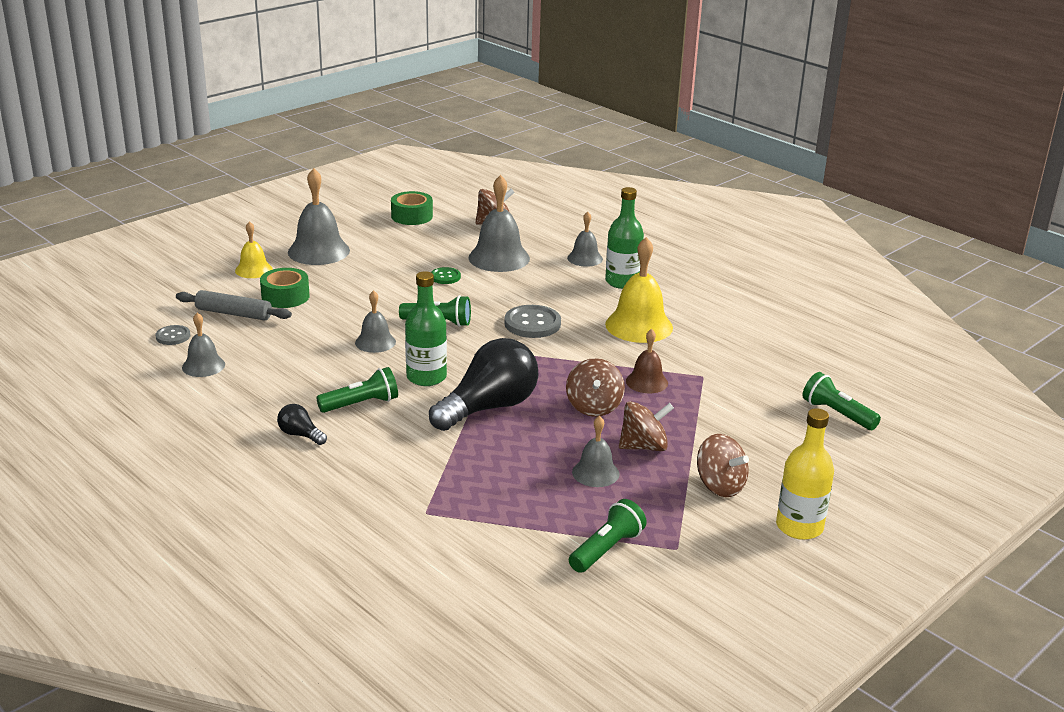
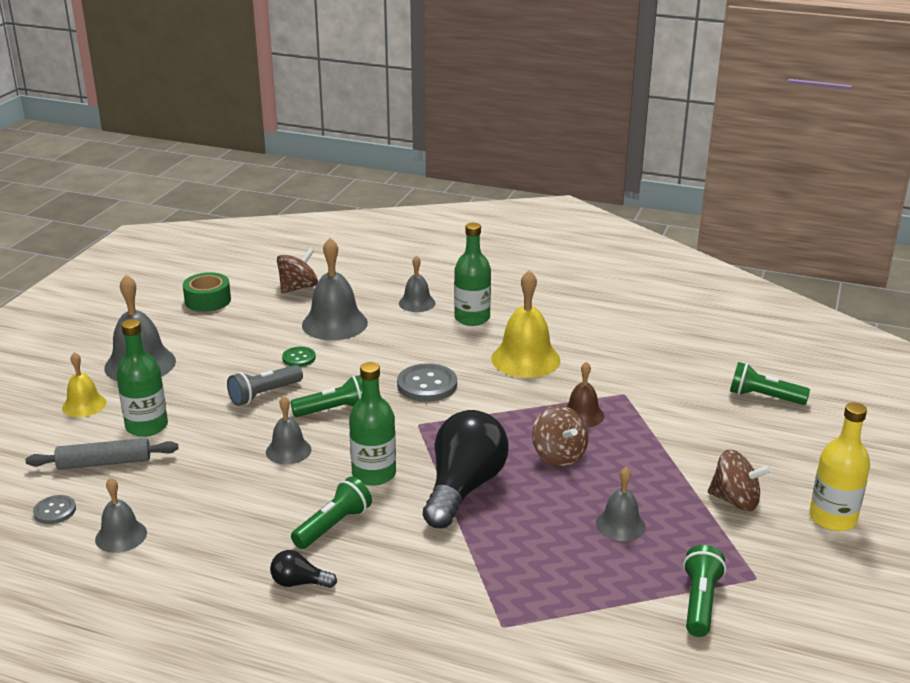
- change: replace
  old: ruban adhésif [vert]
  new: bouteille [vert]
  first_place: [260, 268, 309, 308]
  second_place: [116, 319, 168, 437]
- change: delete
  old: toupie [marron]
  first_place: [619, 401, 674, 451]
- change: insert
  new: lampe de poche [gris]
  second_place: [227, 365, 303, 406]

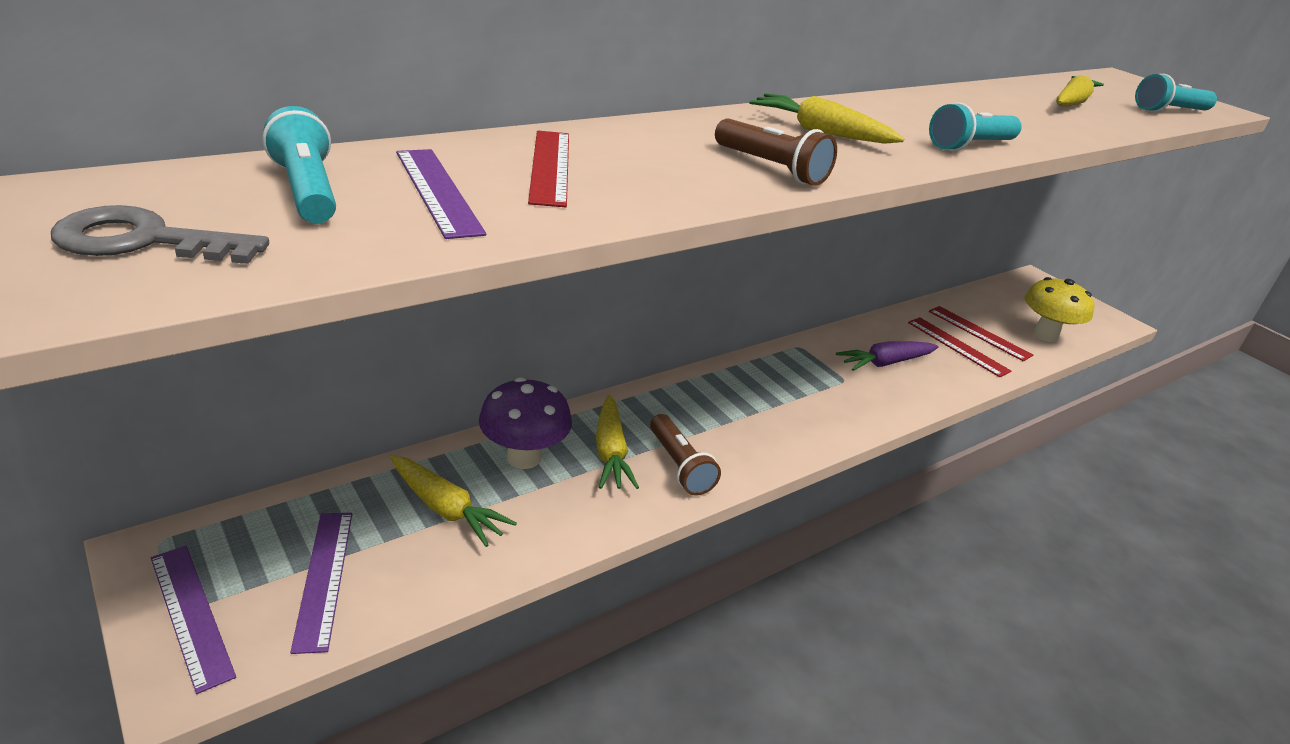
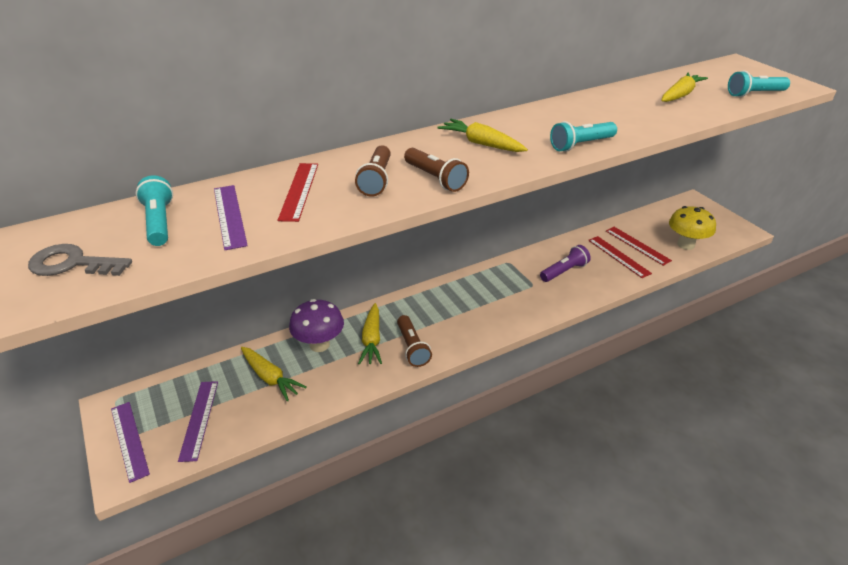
- change: replace
  old: carotte [violet]
  new: lampe de poche [violet]
  first_place: [836, 341, 939, 371]
  second_place: [540, 245, 591, 282]
- change: insert
  new: lampe de poche [marron]
  second_place: [355, 145, 391, 197]

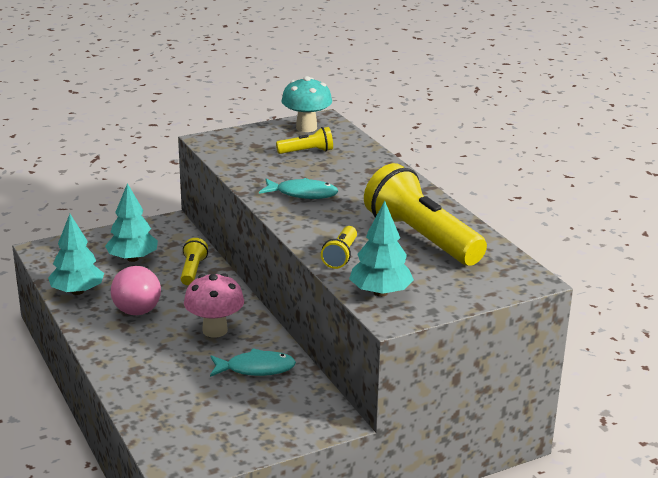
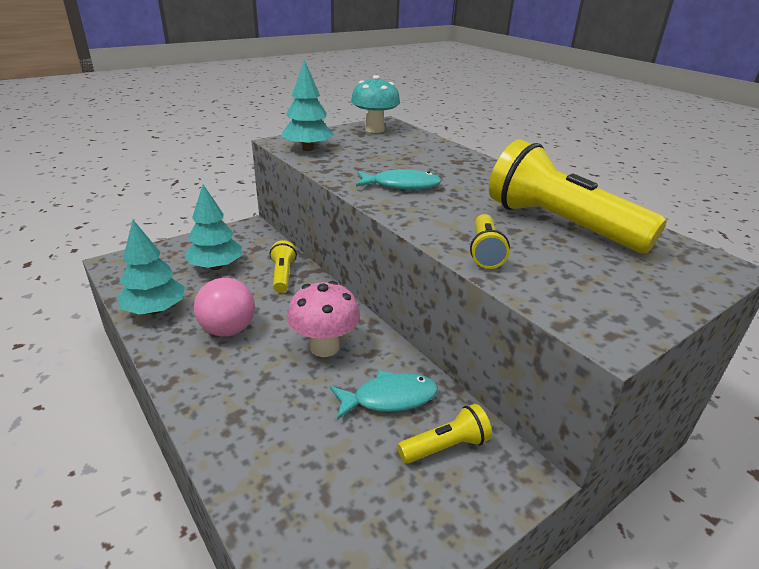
- change: move
  old: lampe de poche [jaune]
  first_place: [276, 127, 333, 154]
  second_place: [397, 404, 492, 464]
- change: move
  old: arbre [turquoise]
  first_place: [349, 201, 414, 297]
  second_place: [281, 60, 334, 151]

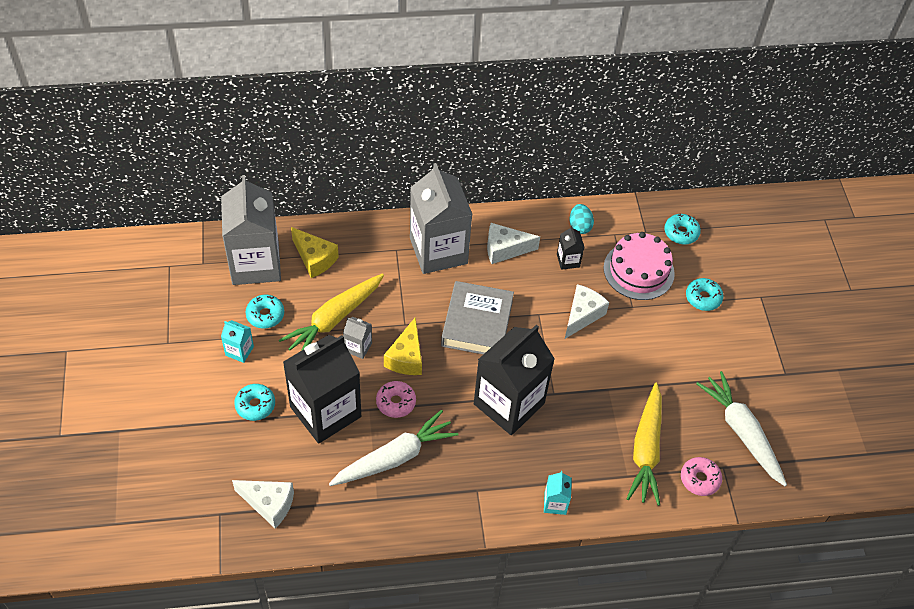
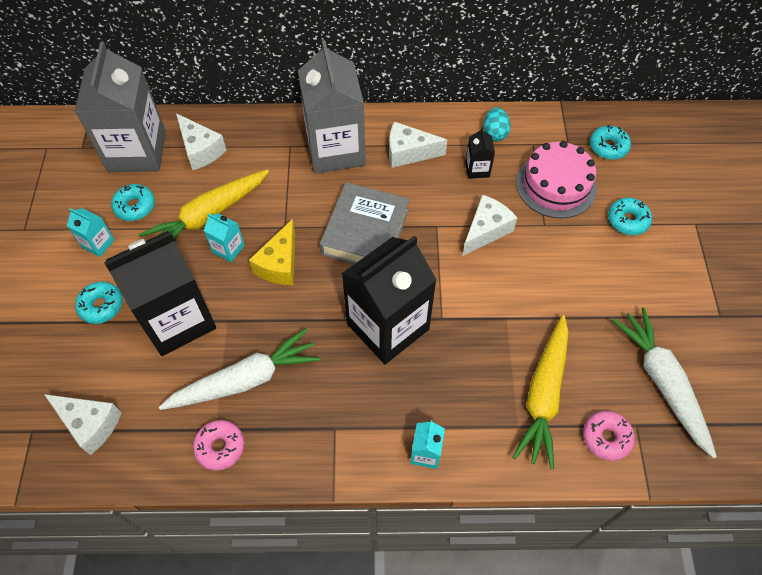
- change: recolor
  old: fromage [jaune]
  new: fromage [blanc]
  first_place: [291, 227, 339, 278]
  second_place: [176, 113, 226, 170]
- change: recolor
  old: brique de lait [gris]
  new: brique de lait [turquoise]
  first_place: [343, 317, 372, 359]
  second_place: [204, 213, 245, 262]
- change: move
  old: beignet [rose]
  first_place: [376, 381, 416, 418]
  second_place: [193, 420, 244, 471]

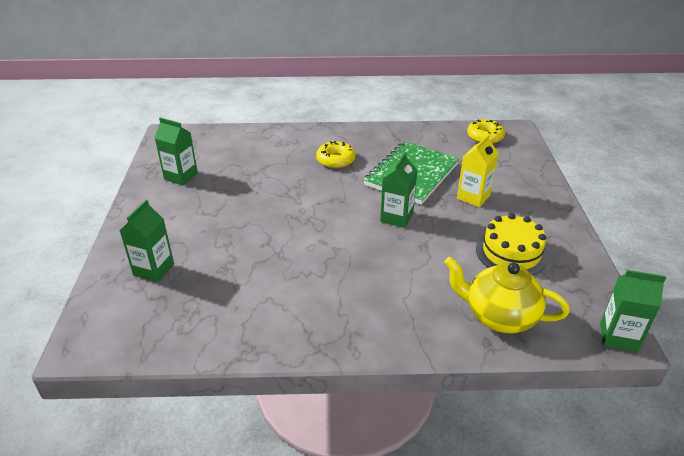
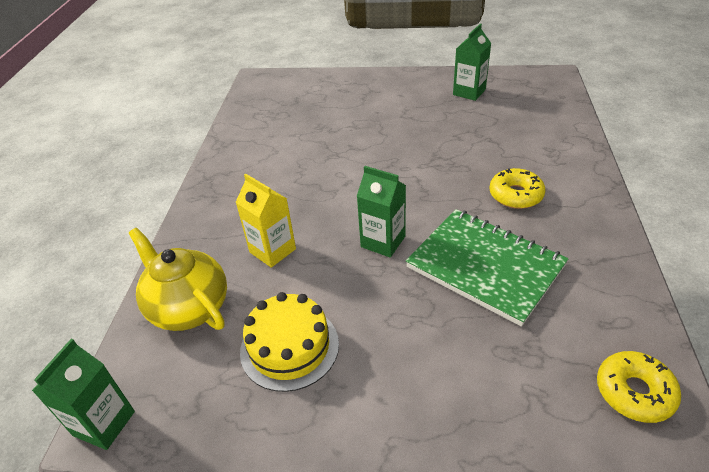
- change: move
  old: brique de lait [jaune]
  first_place: [457, 134, 499, 207]
  second_place: [235, 174, 296, 268]
- change: delete
  old: brique de lait [vert]
  first_place: [120, 200, 174, 282]
- change: rotate
  old: théière [jaune]
  first_place: [444, 257, 570, 333]
  second_place: [129, 228, 227, 331]
  degrees: -75

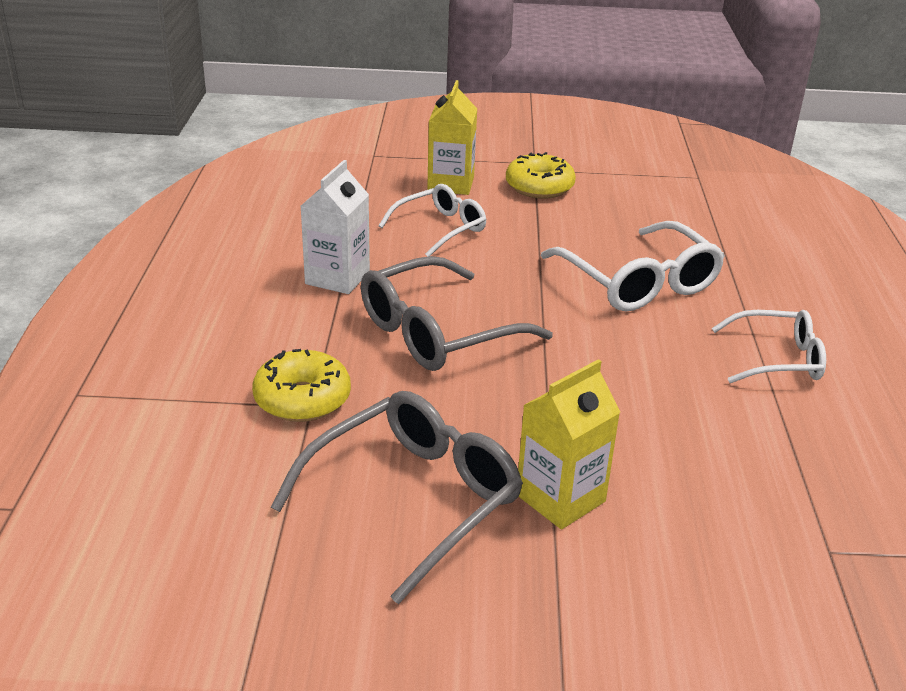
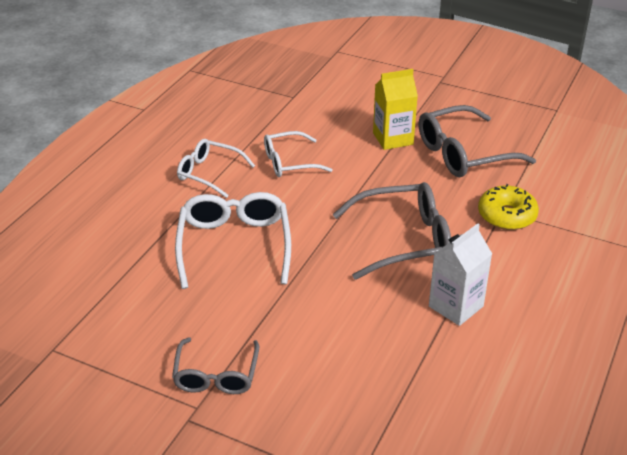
- change: delete
  old: brique de lait [jaune]
  first_place: [427, 80, 477, 195]
- change: replace
  old: beignet [jaune]
  new: lunettes [gris]
  first_place: [506, 152, 576, 199]
  second_place: [172, 337, 259, 394]
- change: move
  old: lunettes [blanc]
  first_place: [378, 184, 486, 257]
  second_place: [264, 131, 333, 177]

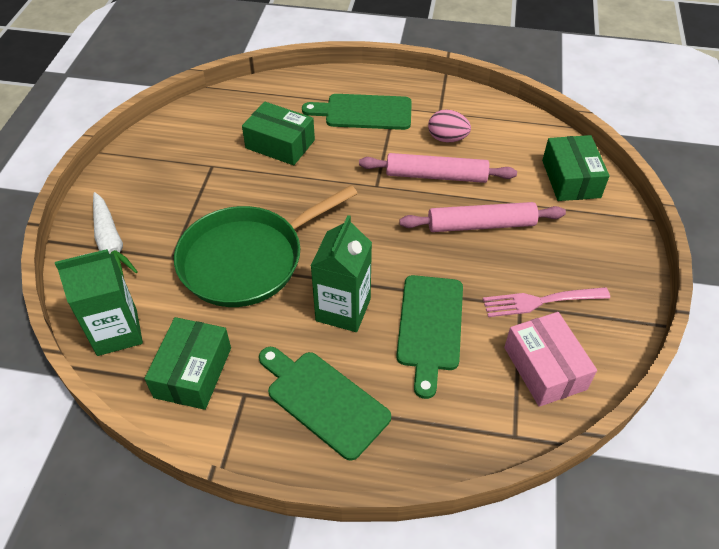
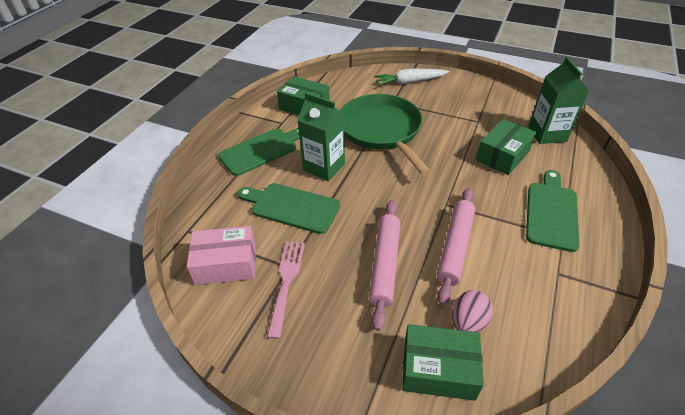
- change: move
  old: œuf [rose]
  first_place: [428, 109, 471, 142]
  second_place: [452, 290, 493, 333]
- change: move
  old: brique de lait [vert]
  first_place: [55, 249, 143, 356]
  second_place: [528, 57, 589, 144]

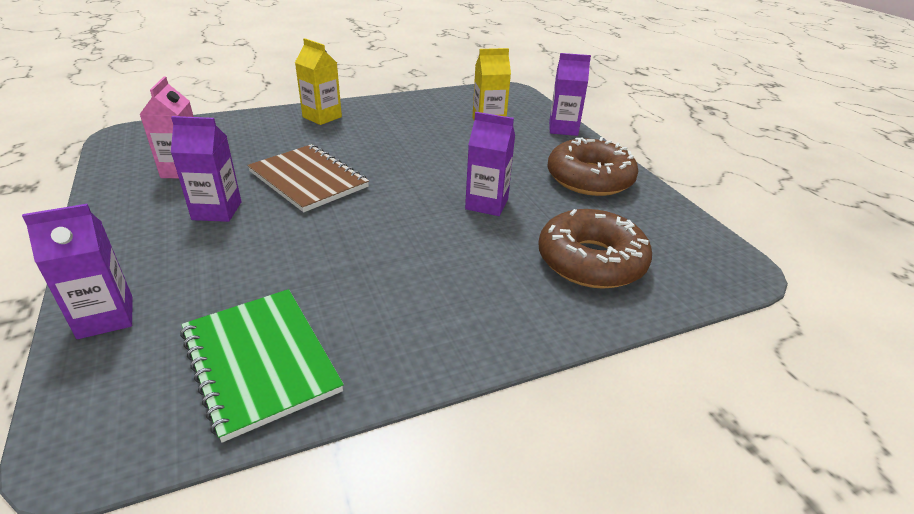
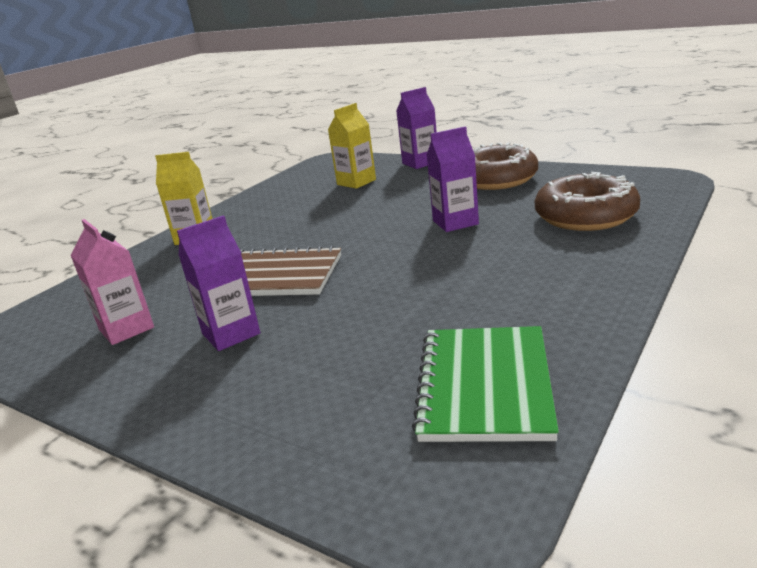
- change: delete
  old: brique de lait [violet]
  first_place: [22, 204, 133, 339]
- change: rotate
  old: carnet [vert]
  first_place: [180, 289, 344, 443]
  second_place: [412, 326, 559, 442]
  degrees: 75

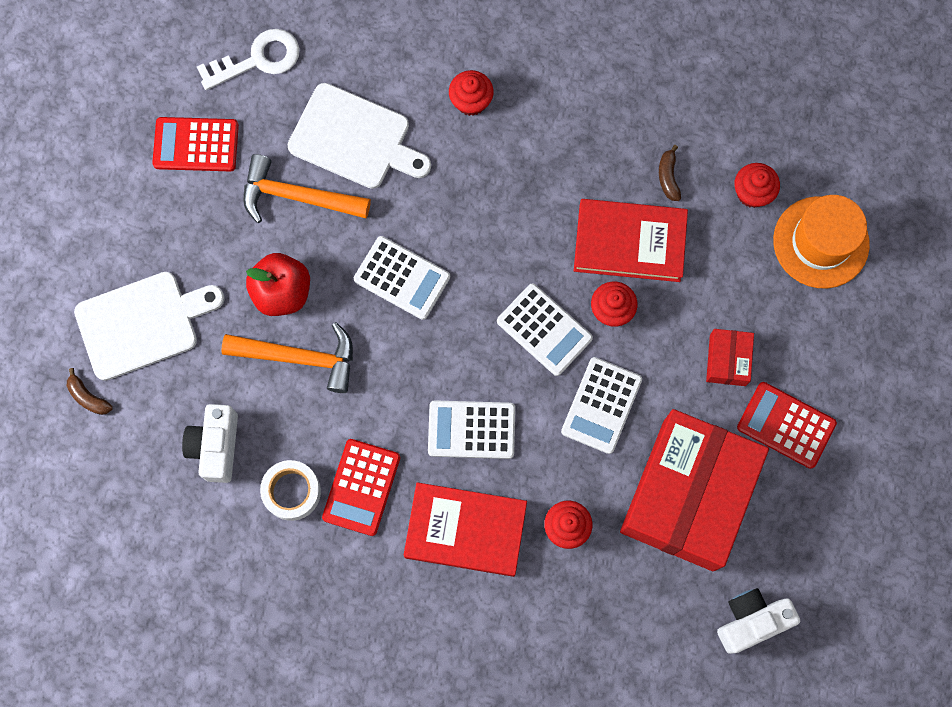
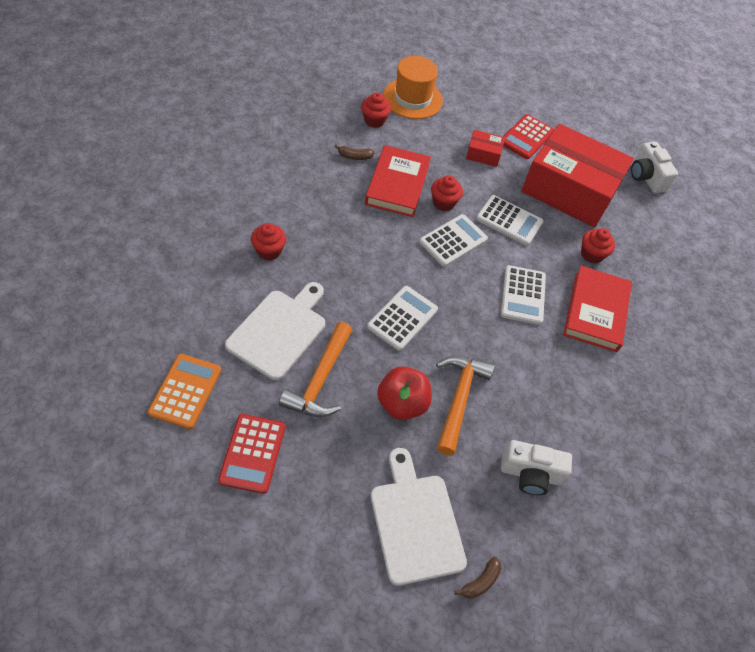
- change: replace
  old: clé [blanc]
  new: calculatrice [orange]
  first_place: [197, 29, 300, 90]
  second_place: [148, 354, 221, 429]
- change: delete
  old: calculatrice [rouge]
  first_place: [322, 439, 400, 536]
- change: delete
  old: ruban adhésif [blanc]
  first_place: [260, 460, 321, 521]

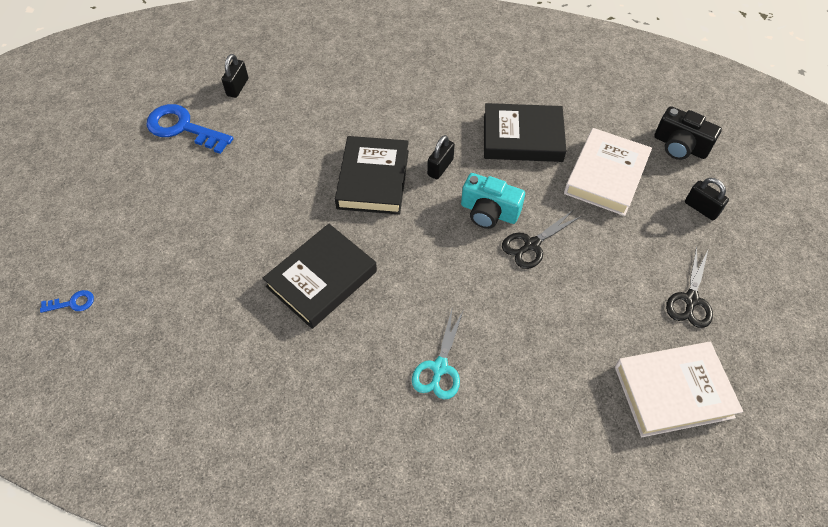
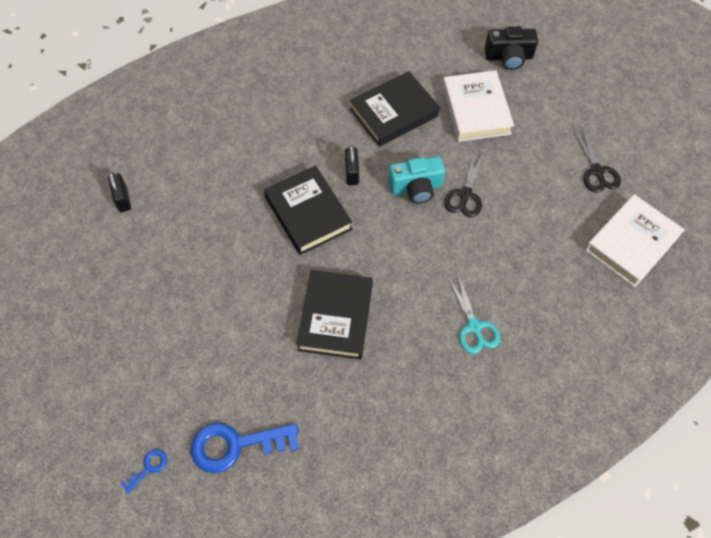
- change: move
  old: clé [bleu]
  first_place: [146, 104, 233, 154]
  second_place: [191, 423, 299, 473]
- change: delete
  old: cadenas [noir]
  first_place: [685, 178, 729, 220]

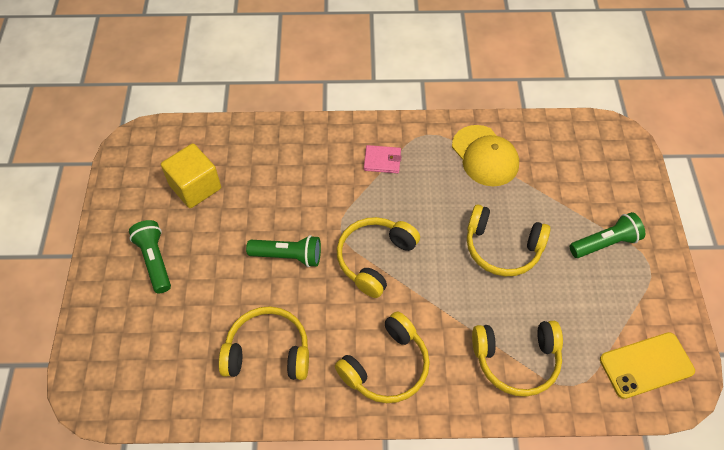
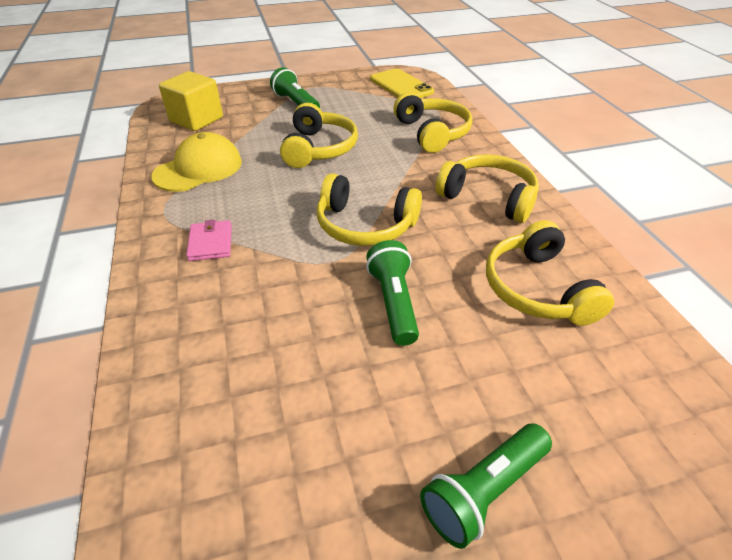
- change: move
  old: cube [jaune]
  first_place: [161, 143, 221, 208]
  second_place: [159, 71, 223, 131]

